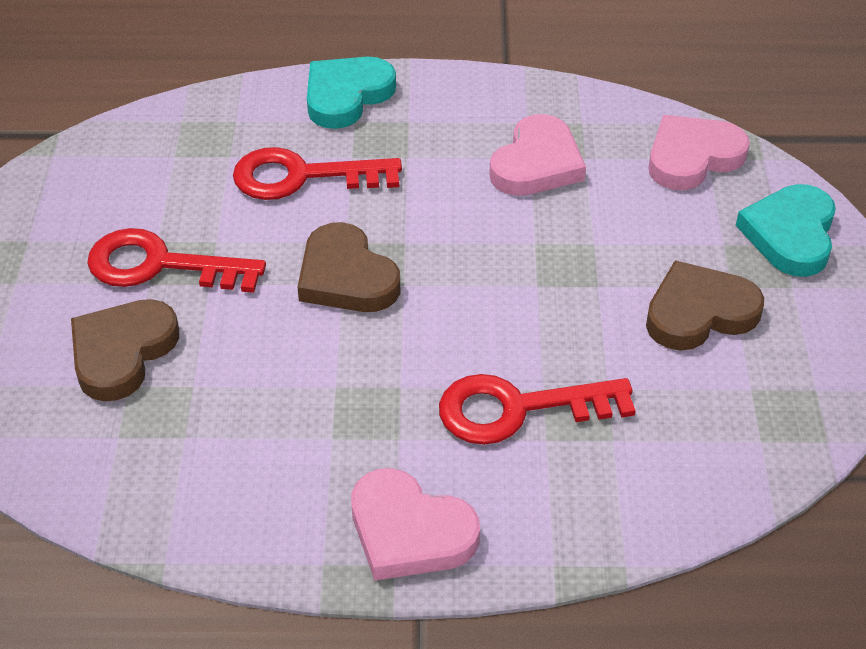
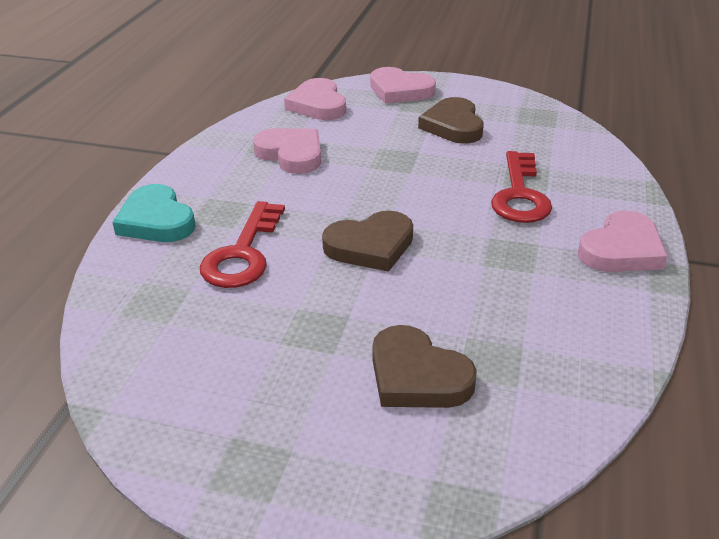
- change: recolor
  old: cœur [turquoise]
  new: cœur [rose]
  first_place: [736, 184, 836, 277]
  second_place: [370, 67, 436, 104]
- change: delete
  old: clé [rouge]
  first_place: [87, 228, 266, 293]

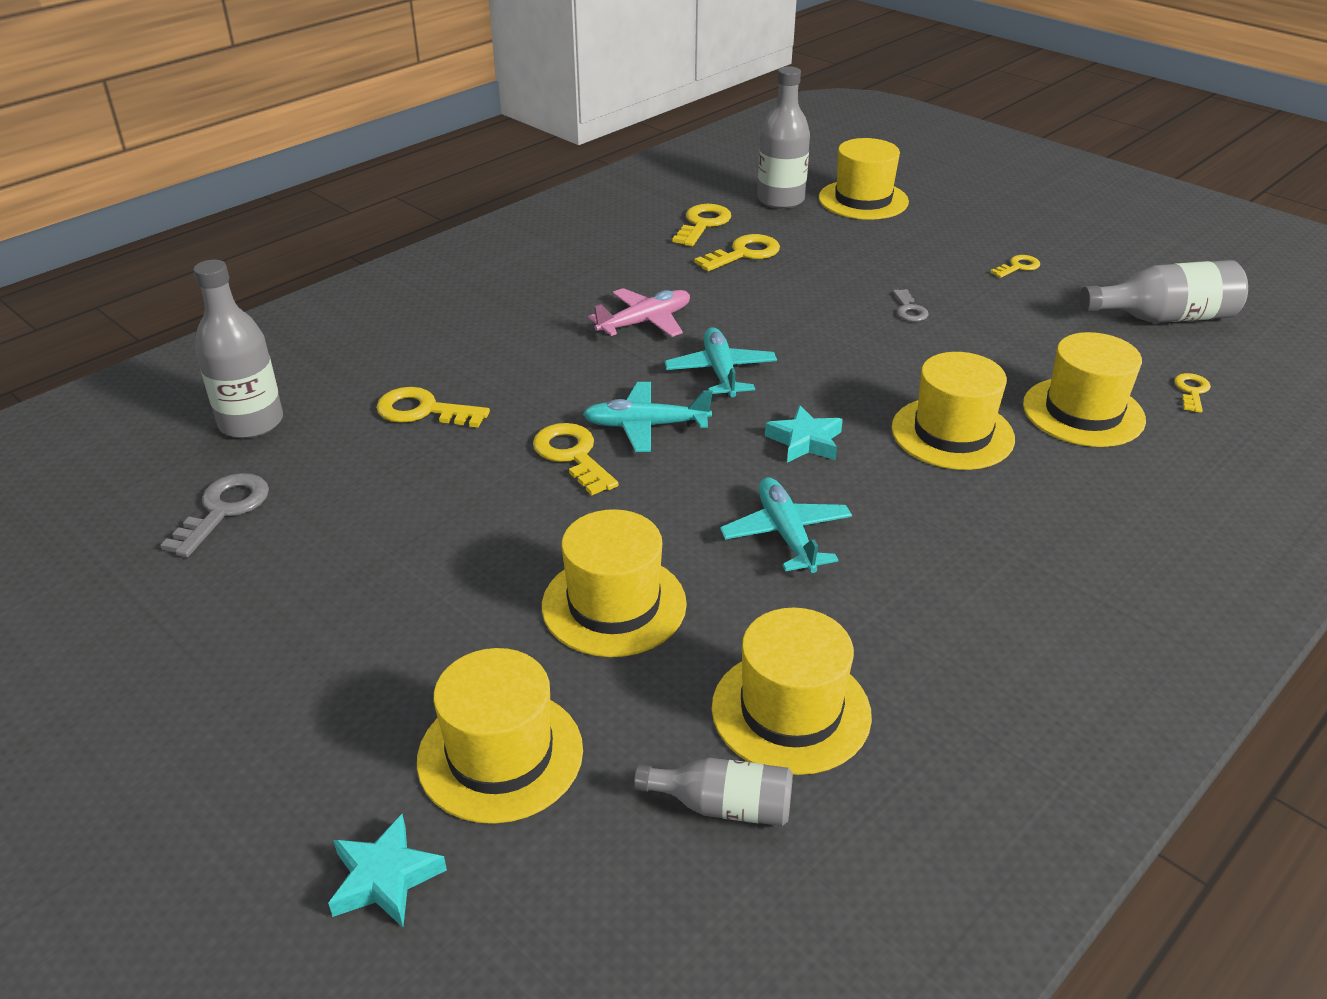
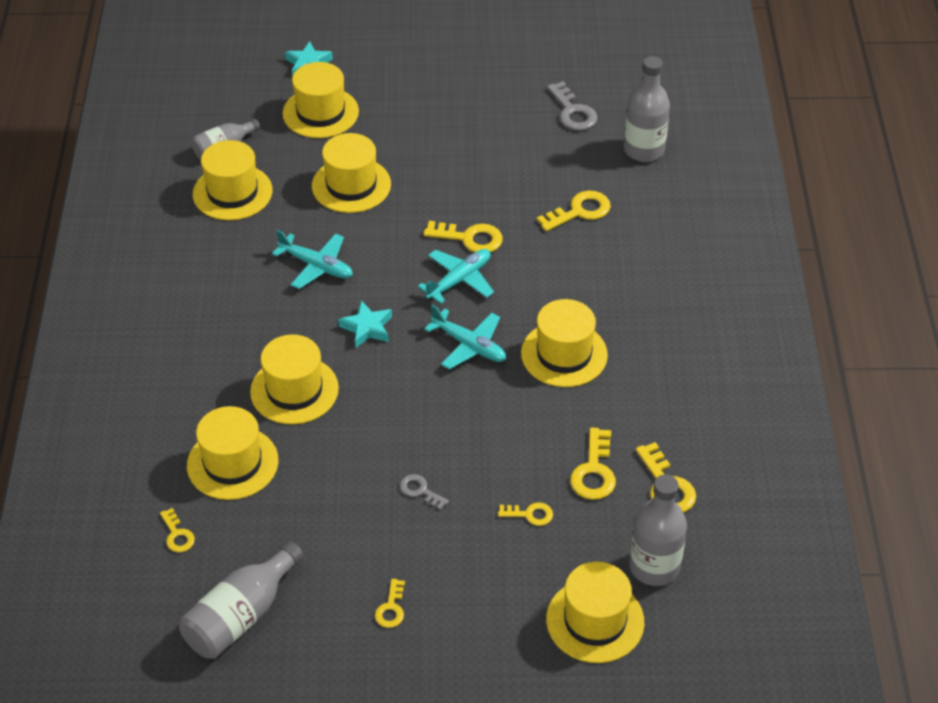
- change: replace
  old: avion [rose]
  new: chapeau [jaune]
  first_place: [588, 288, 690, 337]
  second_place: [521, 299, 608, 387]
- change: insert
  new: clé [jaune]
  second_place: [498, 503, 553, 526]

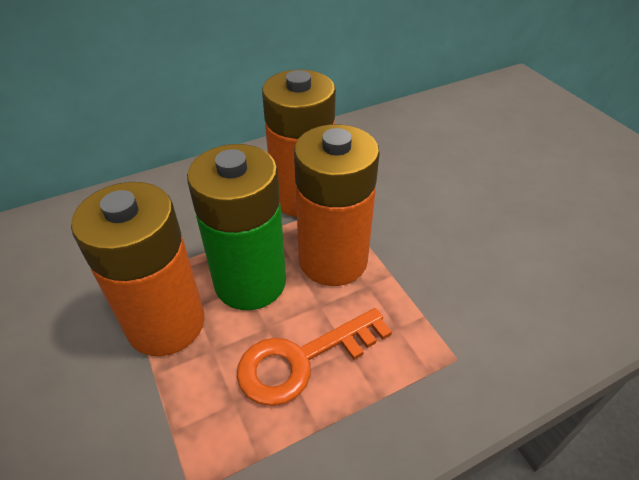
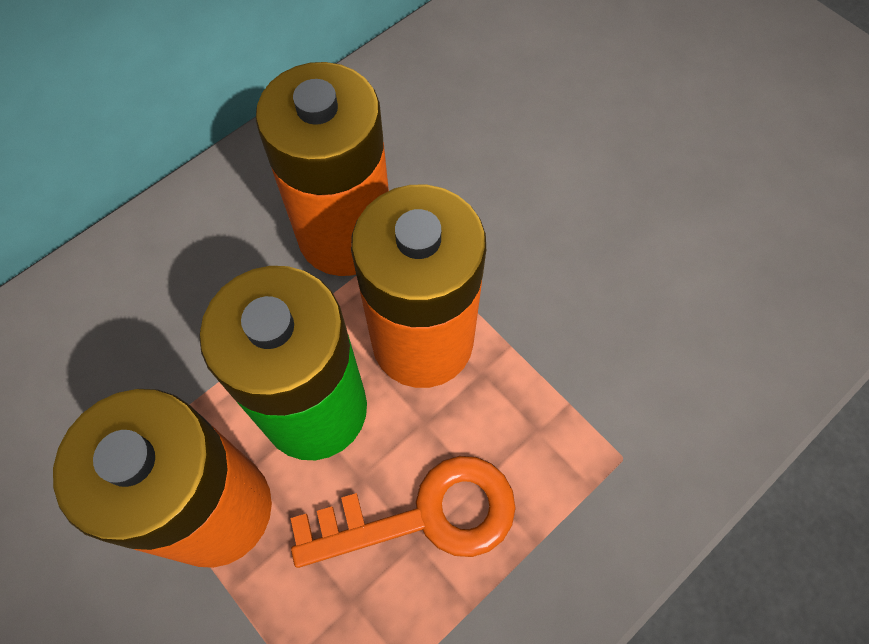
- change: rotate
  old: clé [orange]
  first_place: [237, 308, 392, 406]
  second_place: [291, 456, 515, 568]
  degrees: -150

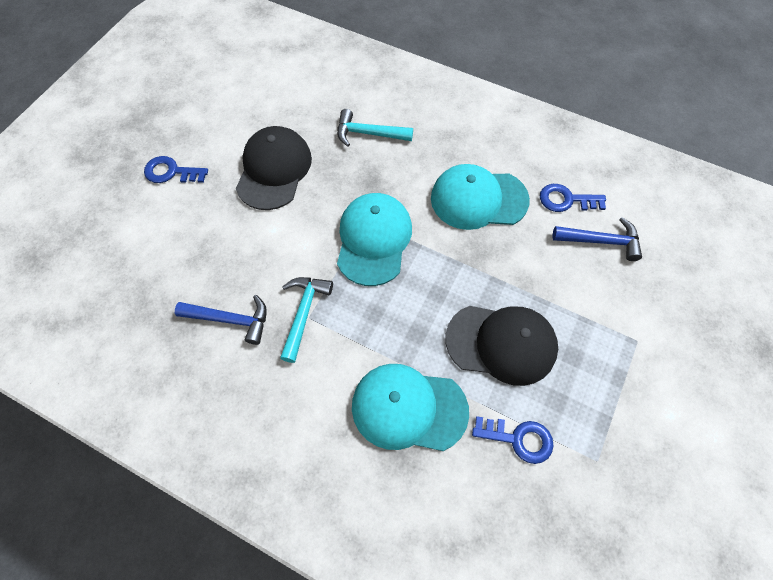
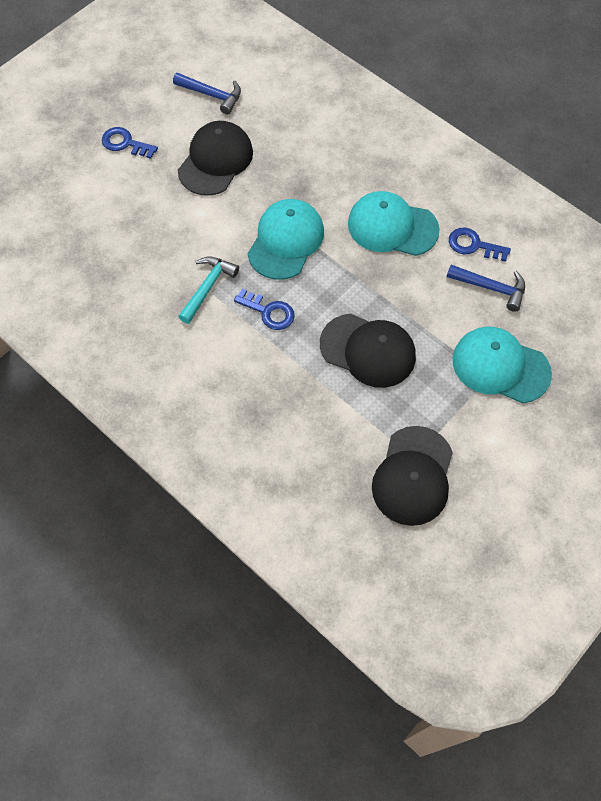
- change: delete
  old: marteau [turquoise]
  first_place: [337, 109, 413, 147]
- change: move
  old: marteau [bleu]
  first_place: [175, 295, 267, 345]
  second_place: [173, 73, 241, 115]
- change: move
  old: casquette [turquoise]
  first_place: [352, 364, 469, 451]
  second_place: [453, 327, 552, 403]
- change: move
  old: clé [bleu]
  first_place: [472, 416, 554, 464]
  second_place: [234, 289, 295, 330]
- change: insert
  new: casquette [noir]
  second_place: [372, 426, 453, 526]

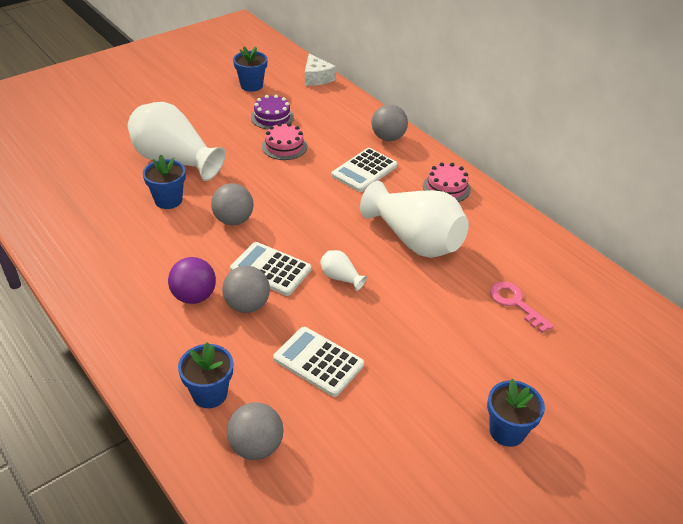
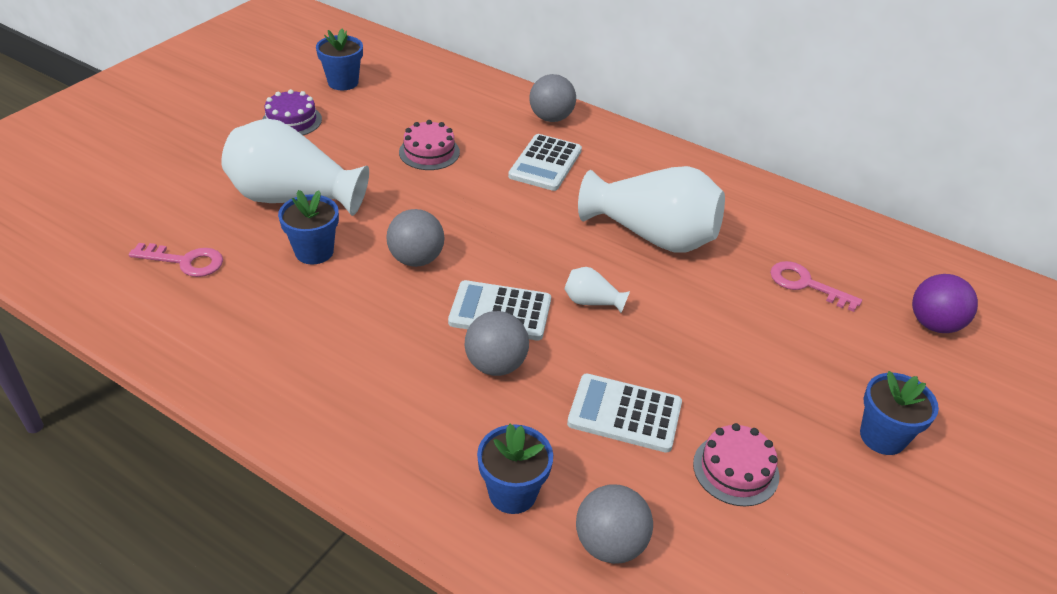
- change: delete
  old: fromage [blanc]
  first_place: [305, 54, 336, 86]
- change: move
  old: gâteau [violet]
  first_place: [251, 95, 294, 129]
  second_place: [263, 89, 322, 135]
- change: move
  old: gâteau [rose]
  first_place: [423, 162, 471, 202]
  second_place: [693, 423, 779, 506]
- change: move
  old: balle [violet]
  first_place: [168, 257, 216, 304]
  second_place: [912, 274, 978, 333]
- change: insert
  new: clé [rose]
  second_place: [129, 243, 223, 277]

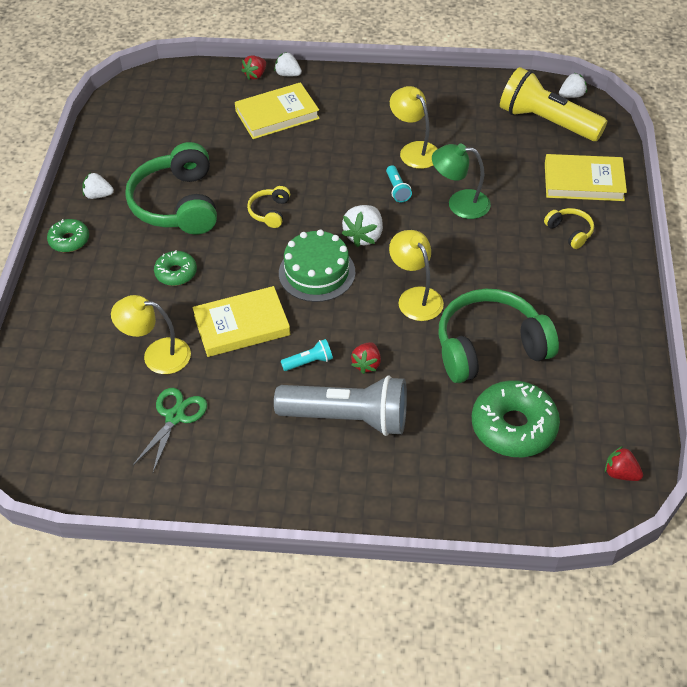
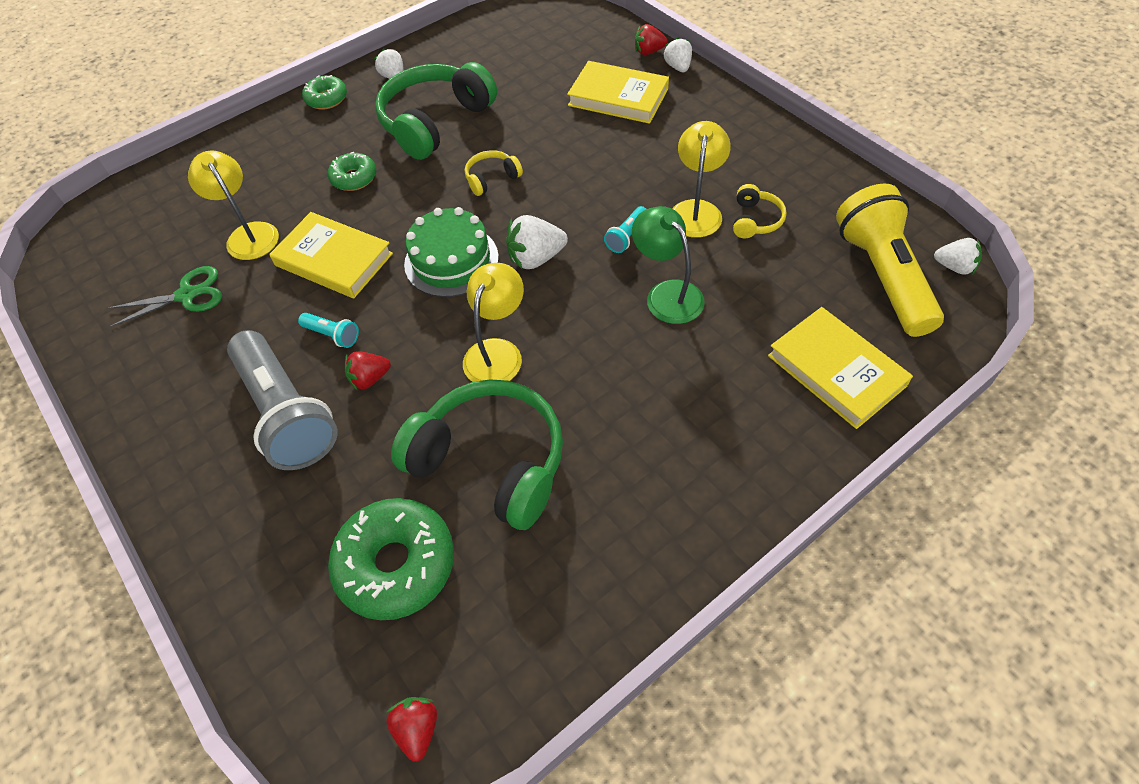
- change: move
  old: casque audio [jaune]
  first_place: [544, 208, 594, 249]
  second_place: [733, 184, 786, 238]

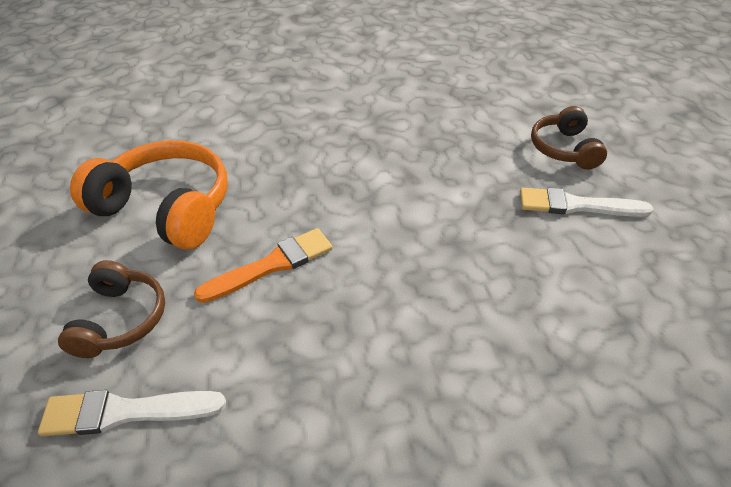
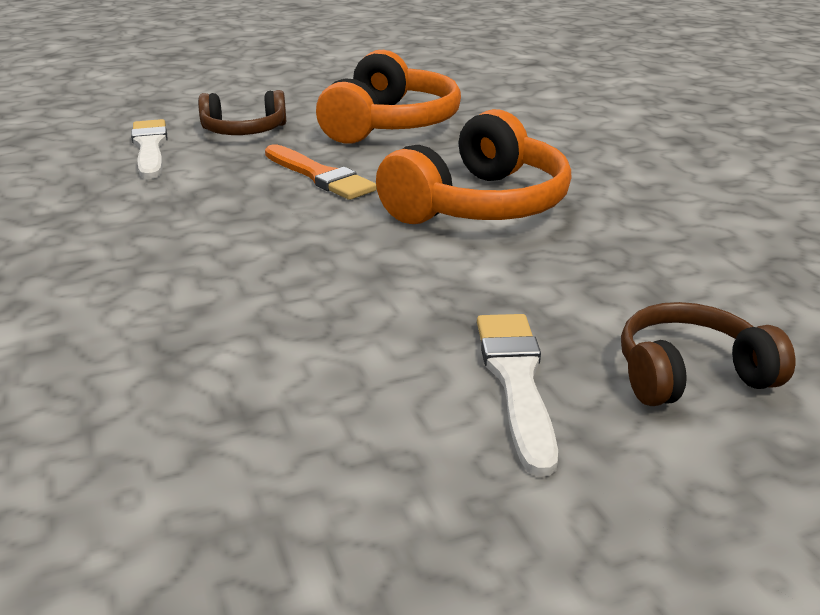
- change: insert
  new: casque audio [orange]
  second_place: [376, 109, 572, 224]

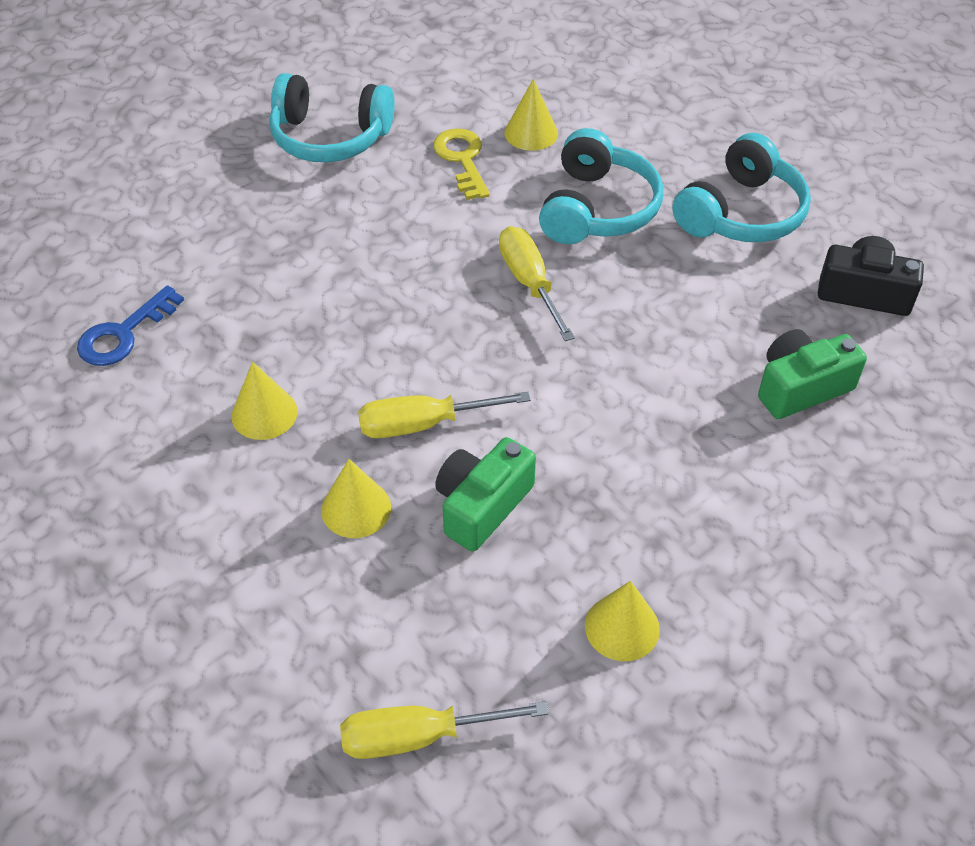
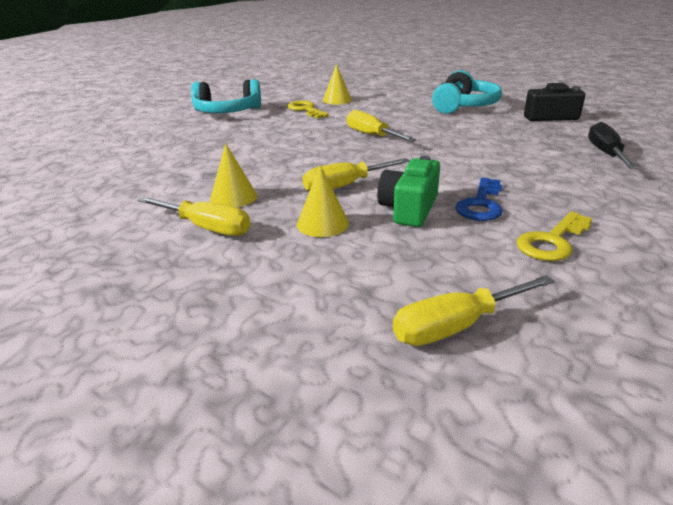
- change: delete
  old: casque audio [turquoise]
  first_place: [539, 128, 663, 244]
- change: move
  old: clé [bleu]
  first_place: [77, 285, 184, 366]
  second_place: [455, 177, 503, 221]
- change: delete
  old: appareil photo [vert]
  first_place: [758, 329, 867, 419]
- change: replace
  old: cône [jaune]
  new: clé [jaune]
  first_place: [585, 581, 660, 661]
  second_place: [516, 212, 592, 261]
- change: insert
  new: tournevis [noir]
  second_place: [588, 122, 638, 169]
- change: insert
  new: tournevis [jaune]
  second_place: [138, 197, 251, 236]

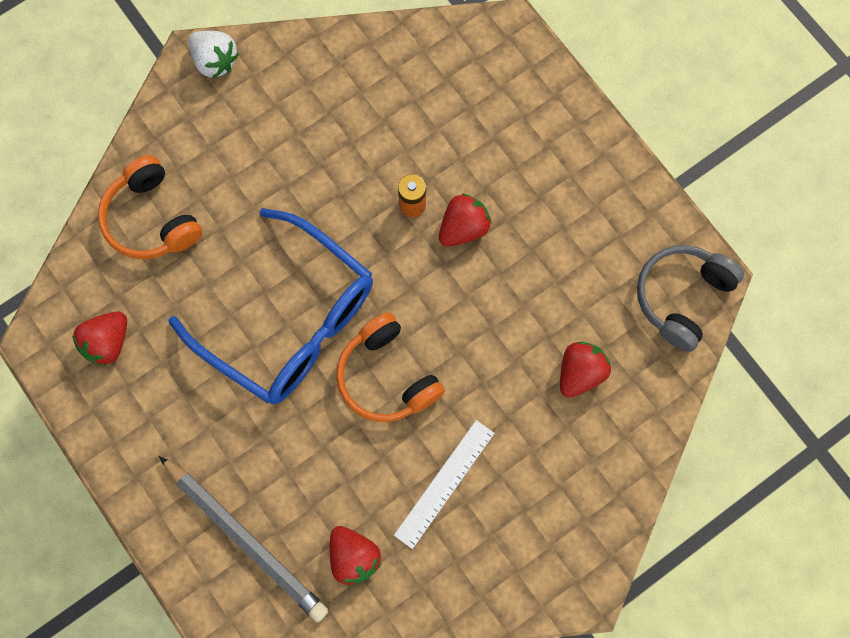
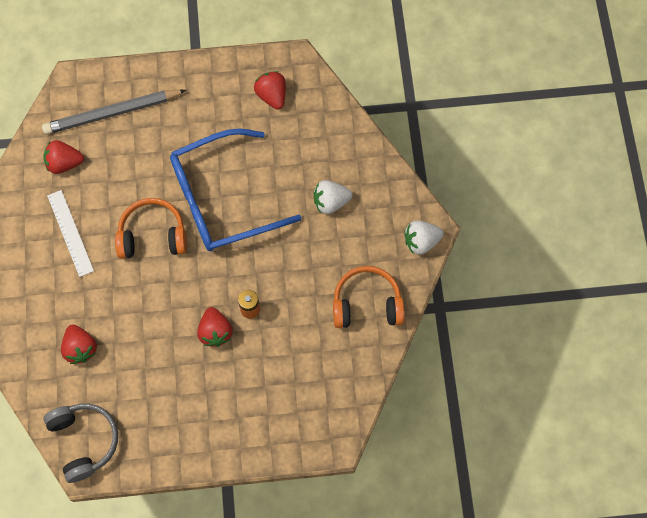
- change: move
  old: casque audio [orange]
  first_place: [98, 155, 203, 259]
  second_place: [333, 266, 405, 328]
- change: insert
  new: fraise [blanc]
  second_place: [314, 180, 353, 214]

